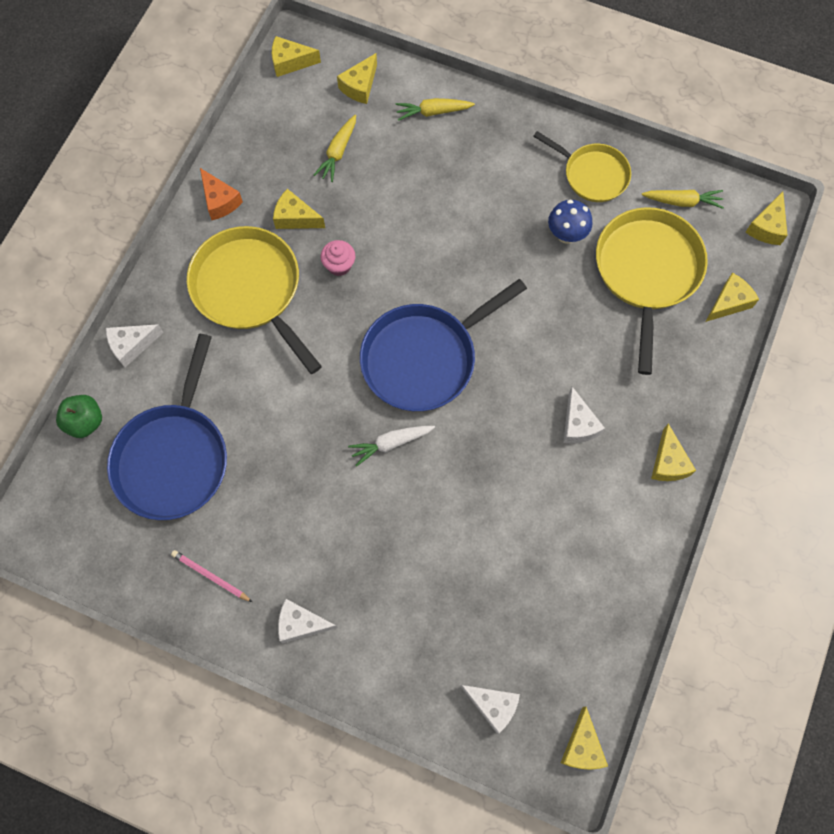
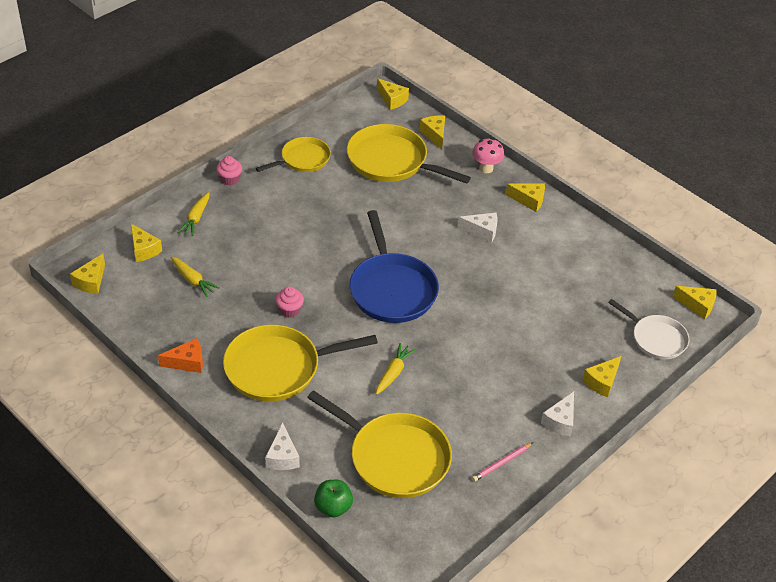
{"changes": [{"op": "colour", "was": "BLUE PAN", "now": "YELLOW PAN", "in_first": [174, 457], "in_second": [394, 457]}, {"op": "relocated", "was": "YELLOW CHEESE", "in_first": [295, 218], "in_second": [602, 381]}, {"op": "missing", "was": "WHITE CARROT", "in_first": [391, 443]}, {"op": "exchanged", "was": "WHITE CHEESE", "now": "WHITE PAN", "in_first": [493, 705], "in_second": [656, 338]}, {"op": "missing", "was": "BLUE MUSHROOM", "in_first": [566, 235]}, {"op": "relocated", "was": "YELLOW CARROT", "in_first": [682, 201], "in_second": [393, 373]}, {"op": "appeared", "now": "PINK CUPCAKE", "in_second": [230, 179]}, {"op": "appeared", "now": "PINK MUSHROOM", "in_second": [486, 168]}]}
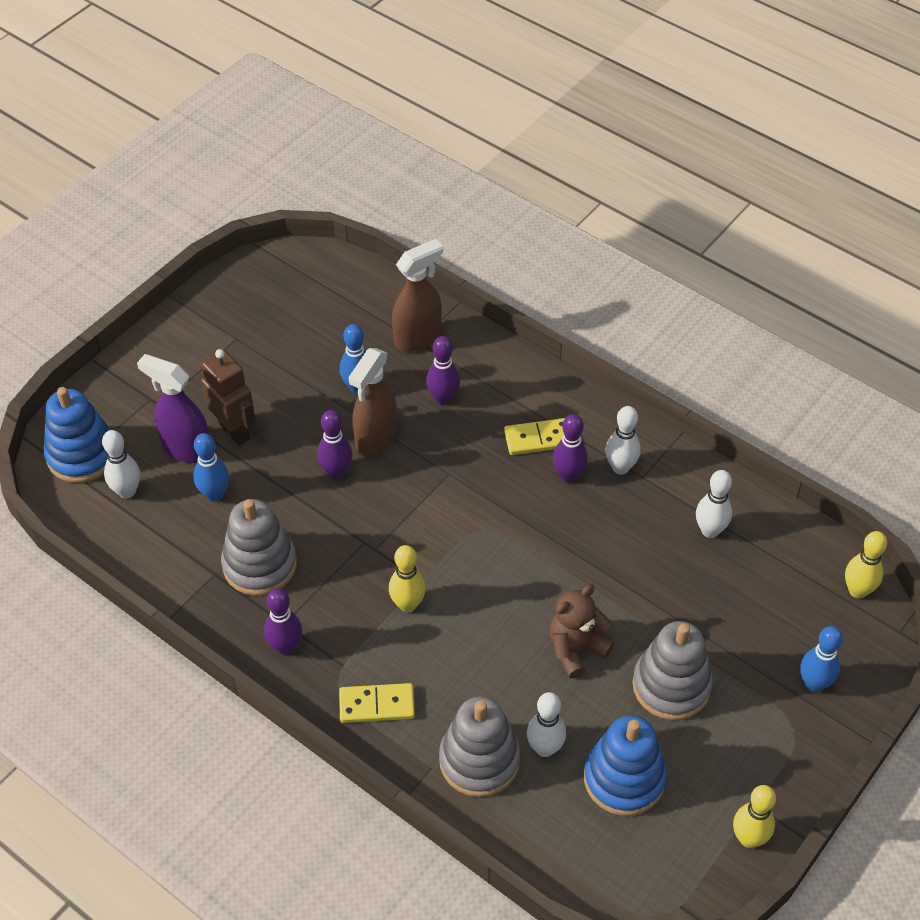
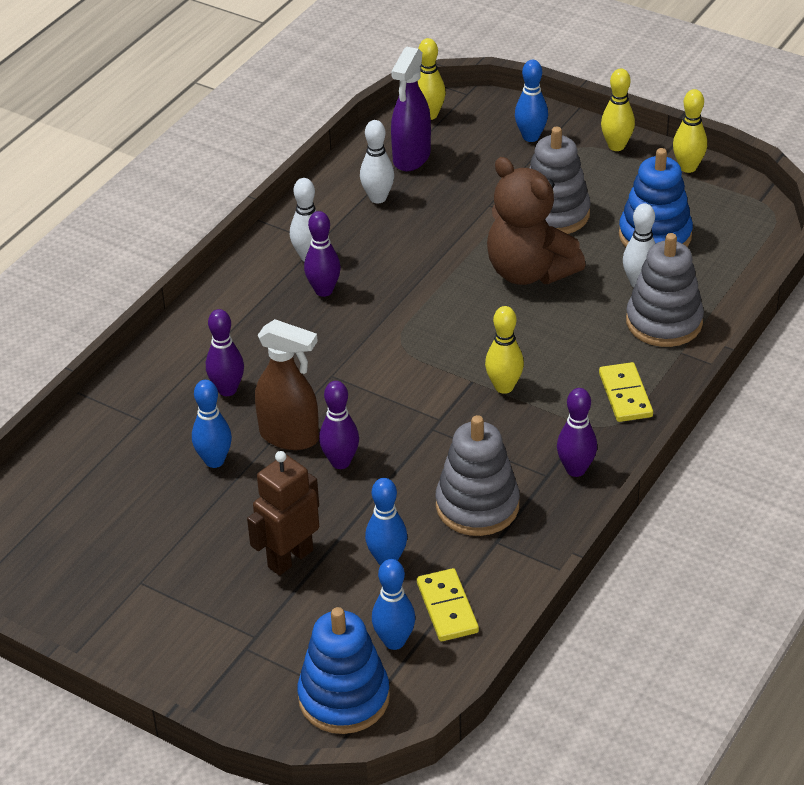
{"changes": [{"op": "colour", "was": "WHITE BOWLING PIN", "now": "BLUE BOWLING PIN", "in_first": [127, 491], "in_second": [394, 641]}, {"op": "relocated", "was": "PURPLE SPRAY BOTTLE", "in_first": [186, 448], "in_second": [411, 158]}, {"op": "missing", "was": "BROWN SPRAY BOTTLE", "in_first": [418, 337]}, {"op": "relocated", "was": "YELLOW DOMINO", "in_first": [538, 438], "in_second": [447, 608]}, {"op": "size", "was": "BROWN TEDDY BEAR", "in_first": [576, 649], "in_second": [529, 272], "ratio": 1.55}, {"op": "appeared", "now": "YELLOW BOWLING PIN", "in_second": [616, 146]}]}
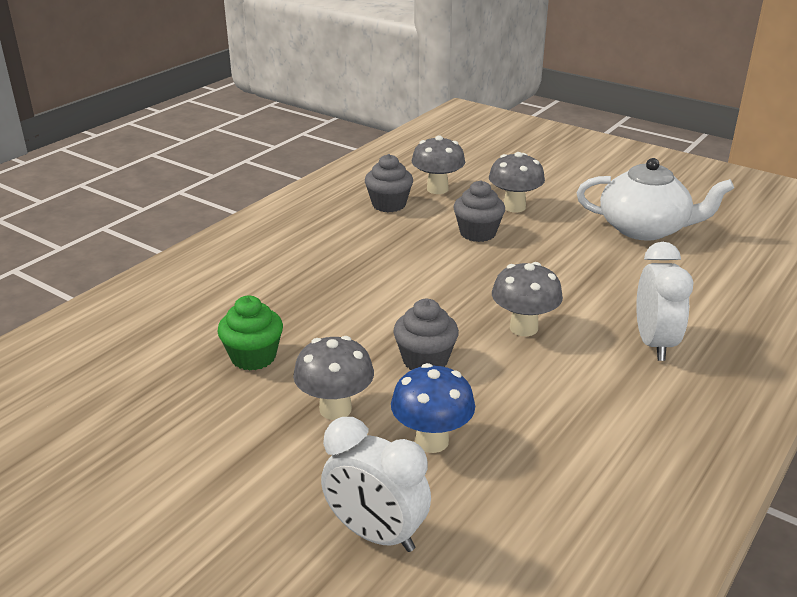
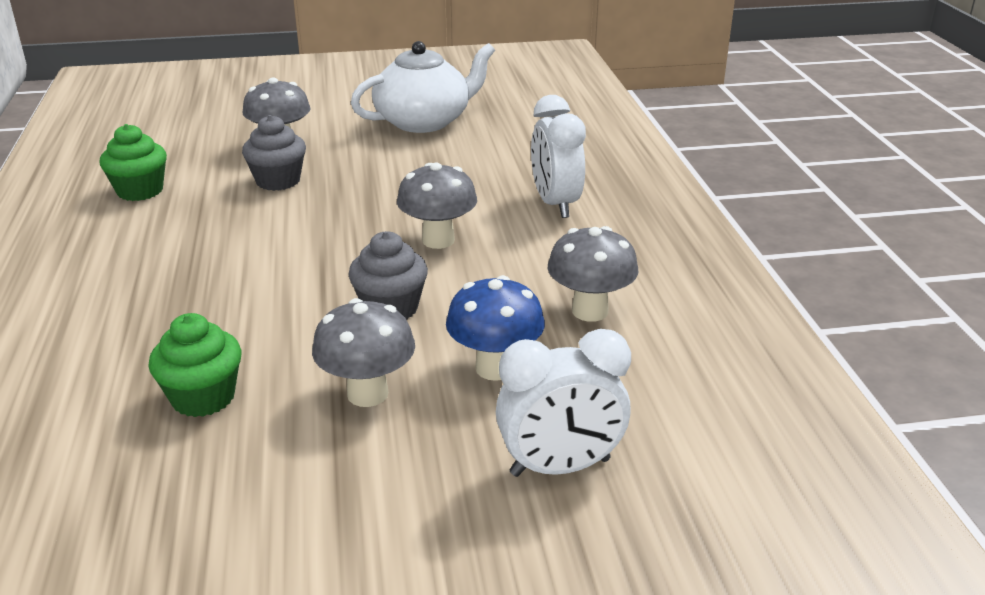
{"changes": [{"op": "colour", "was": "GREY CUPCAKE", "now": "GREEN CUPCAKE", "in_first": [389, 204], "in_second": [140, 191]}, {"op": "relocated", "was": "GREY MUSHROOM", "in_first": [437, 189], "in_second": [590, 311]}, {"op": "spun", "was": "WHITE CLOCK", "in_first": [654, 343], "in_second": [555, 204], "clockwise": -150}]}
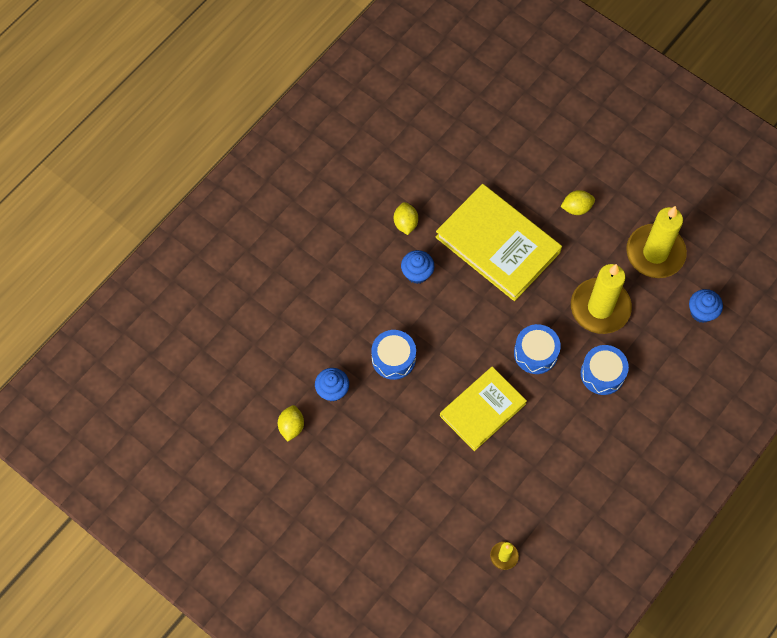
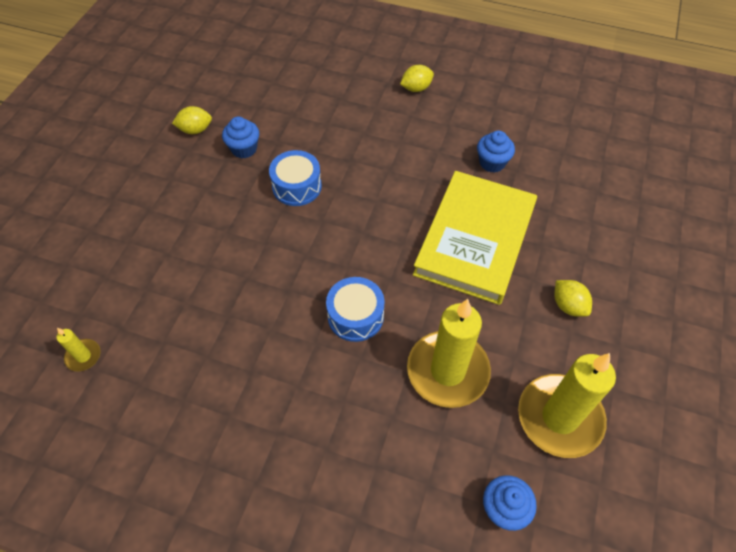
{"changes": [{"op": "relocated", "was": "YELLOW LEMON", "in_first": [405, 223], "in_second": [416, 88]}, {"op": "relocated", "was": "BLUE CUPCAKE", "in_first": [417, 273], "in_second": [492, 163]}, {"op": "missing", "was": "YELLOW BOOK", "in_first": [482, 410]}, {"op": "missing", "was": "BLUE DRUM", "in_first": [602, 374]}]}
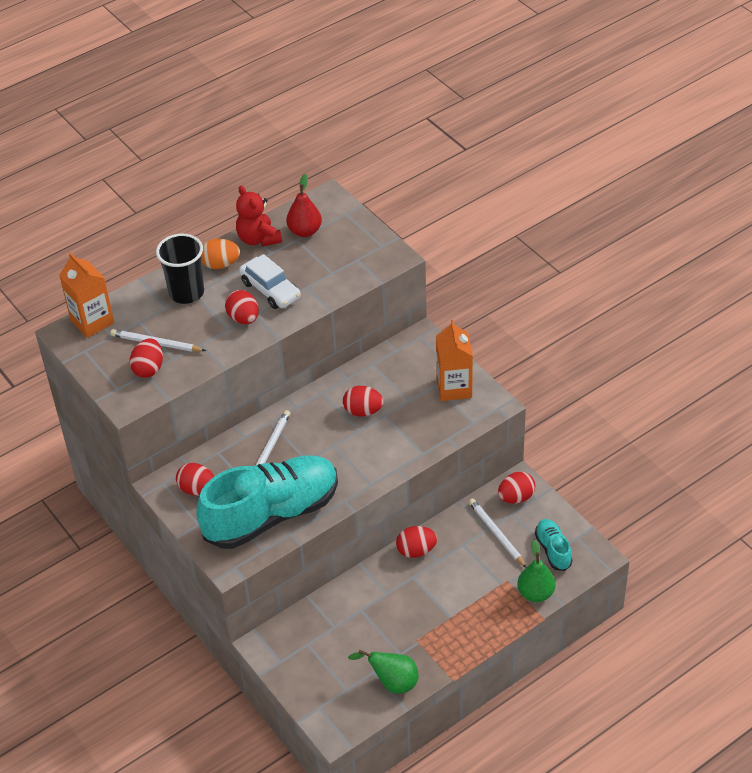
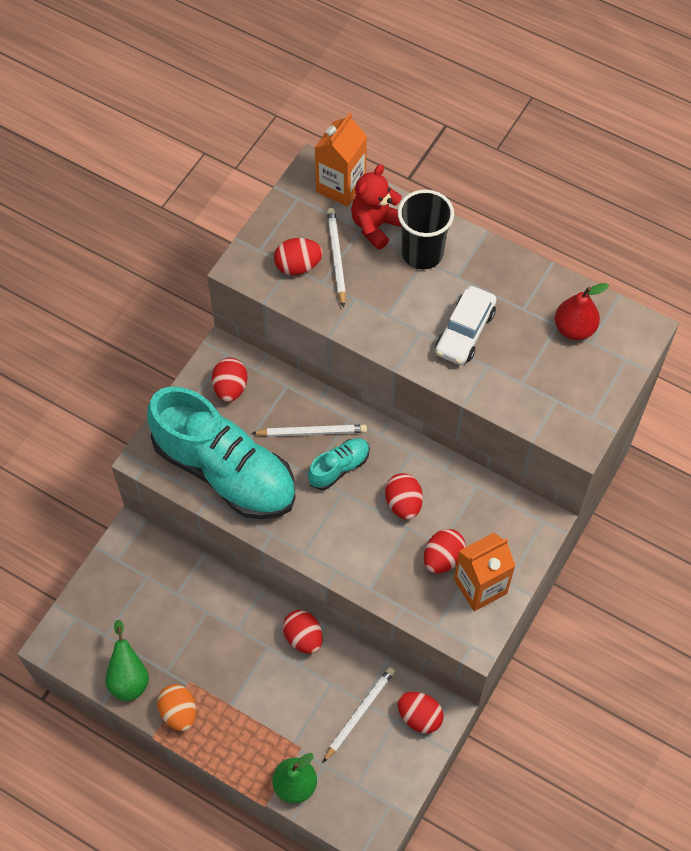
{"changes": [{"op": "relocated", "was": "ORANGE EGG", "in_first": [220, 264], "in_second": [179, 712]}, {"op": "relocated", "was": "RED EGG", "in_first": [243, 318], "in_second": [443, 558]}, {"op": "relocated", "was": "RED TEDDY BEAR", "in_first": [258, 239], "in_second": [375, 226]}, {"op": "relocated", "was": "TURQUOISE SHOE", "in_first": [553, 550], "in_second": [339, 468]}]}
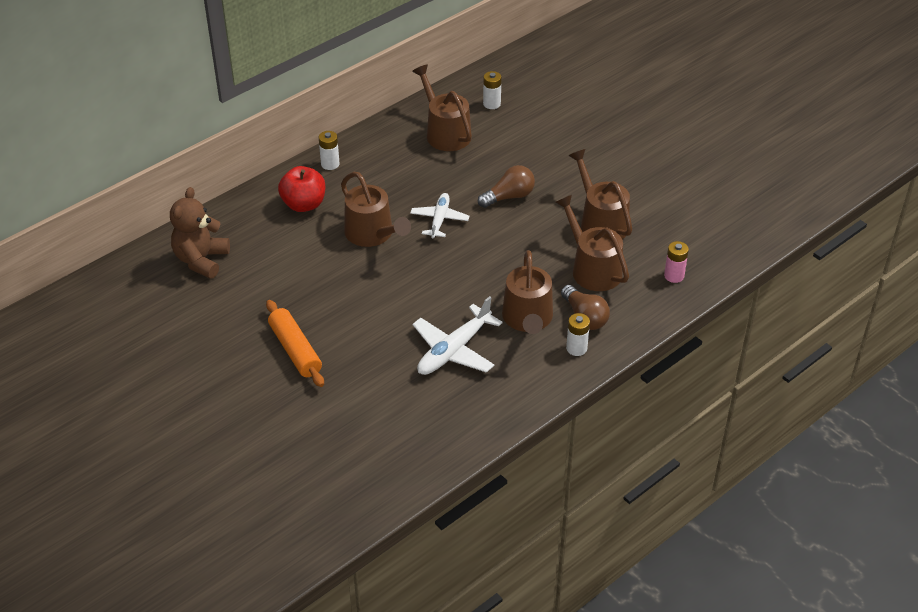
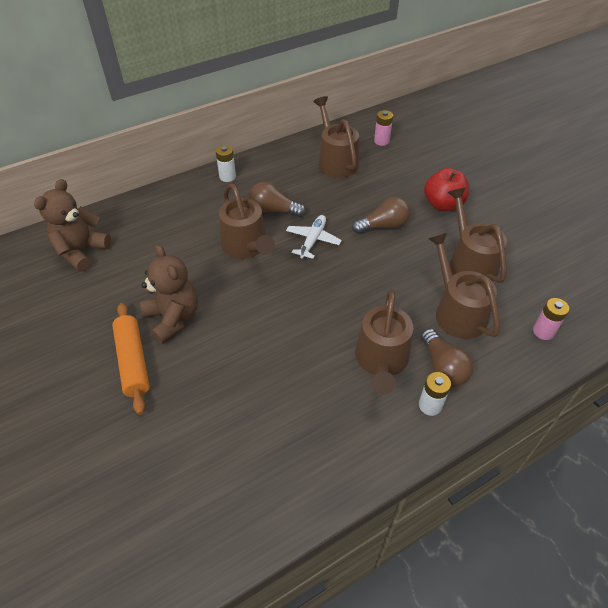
{"changes": [{"op": "relocated", "was": "RED APPLE", "in_first": [304, 204], "in_second": [443, 205]}, {"op": "missing", "was": "WHITE PLANE", "in_first": [454, 350]}, {"op": "colour", "was": "WHITE BATTERY", "now": "PINK BATTERY", "in_first": [491, 104], "in_second": [381, 141]}, {"op": "appeared", "now": "BROWN TEDDY BEAR", "in_second": [173, 318]}, {"op": "appeared", "now": "BROWN LIGHT BULB", "in_second": [273, 210]}]}
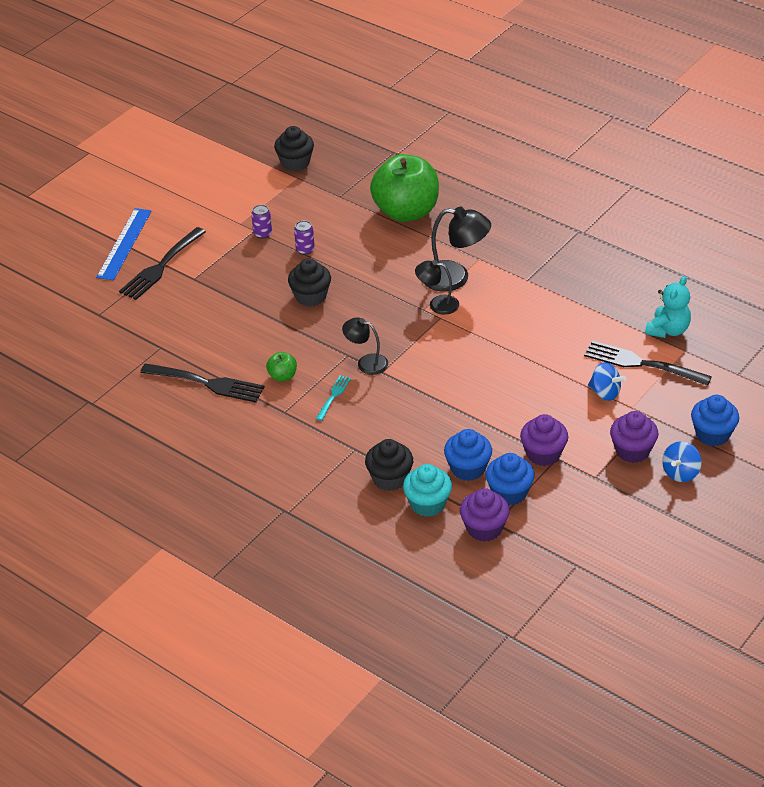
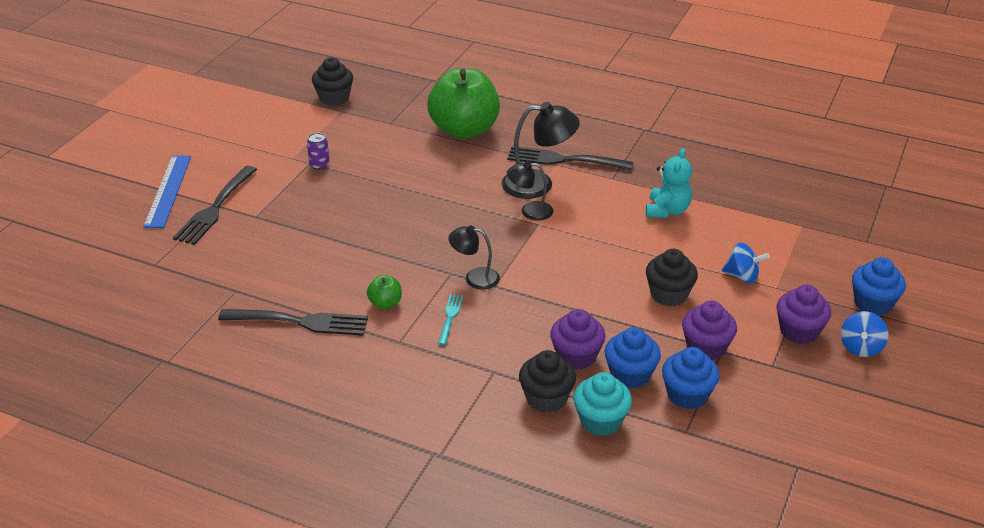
{"changes": [{"op": "relocated", "was": "BLACK CUPCAKE", "in_first": [311, 296], "in_second": [669, 294]}, {"op": "missing", "was": "PURPLE CAN", "in_first": [305, 250]}, {"op": "relocated", "was": "PURPLE CUPCAKE", "in_first": [484, 528], "in_second": [576, 356]}, {"op": "relocated", "was": "BLACK FORK", "in_first": [643, 364], "in_second": [565, 160]}, {"op": "relocated", "was": "TURQUOISE TEDDY BEAR", "in_first": [668, 330], "in_second": [667, 211]}]}
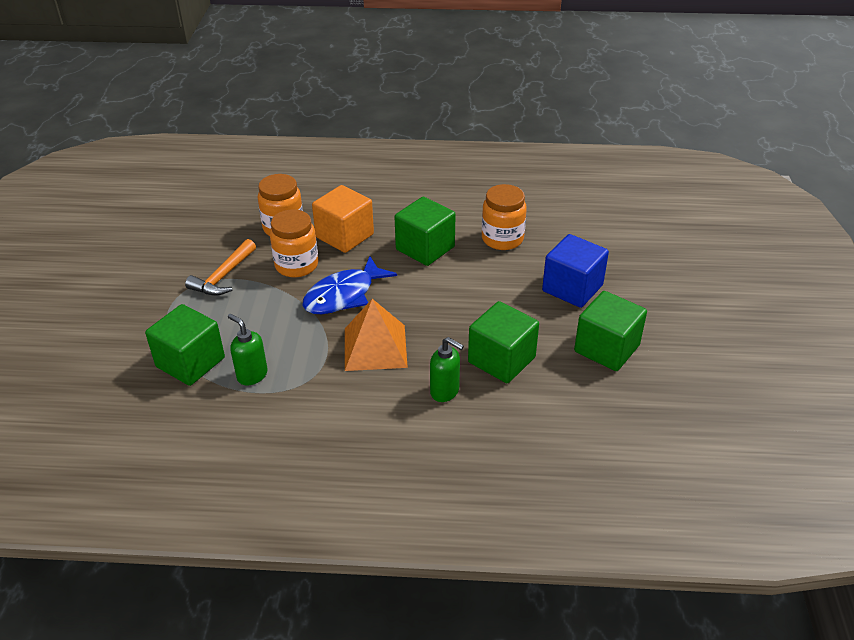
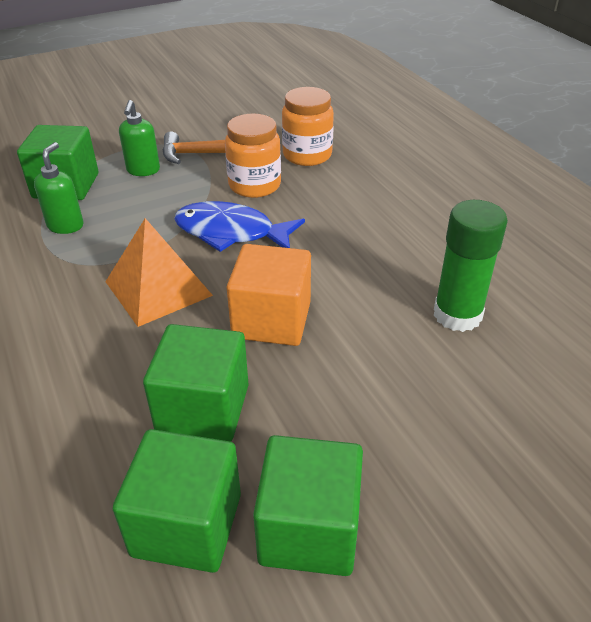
{"changes": [{"op": "relocated", "was": "ORANGE CUBE", "in_first": [344, 236], "in_second": [271, 320]}, {"op": "relocated", "was": "GREEN CUBE", "in_first": [425, 248], "in_second": [187, 524]}, {"op": "relocated", "was": "GREEN SOAP DISPENSER", "in_first": [445, 392], "in_second": [143, 170]}, {"op": "exchanged", "was": "ORANGE JAR", "now": "GREEN GLUE STICK", "in_first": [502, 239], "in_second": [457, 315]}, {"op": "missing", "was": "BLUE CUBE", "in_first": [572, 288]}]}
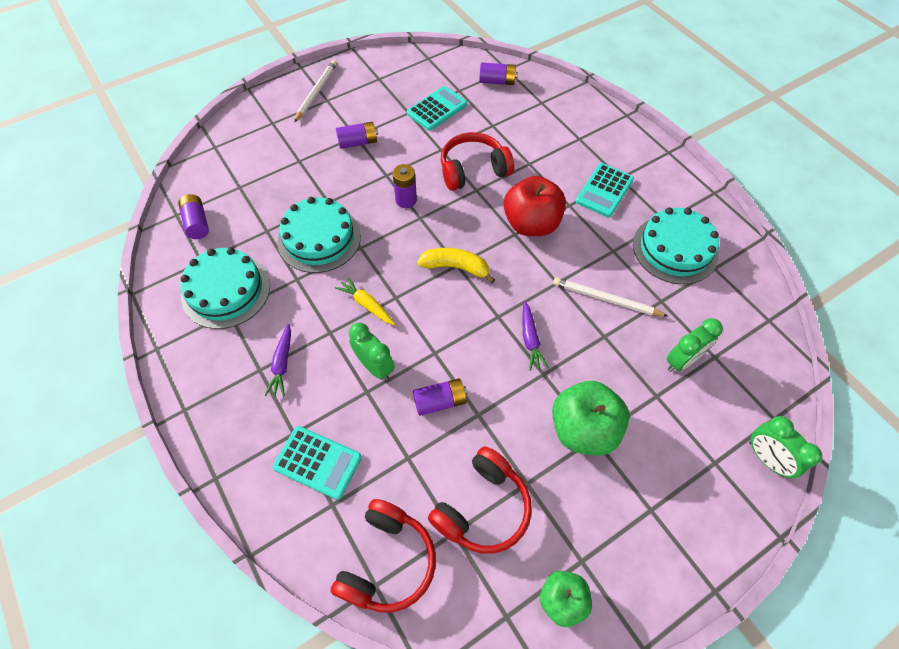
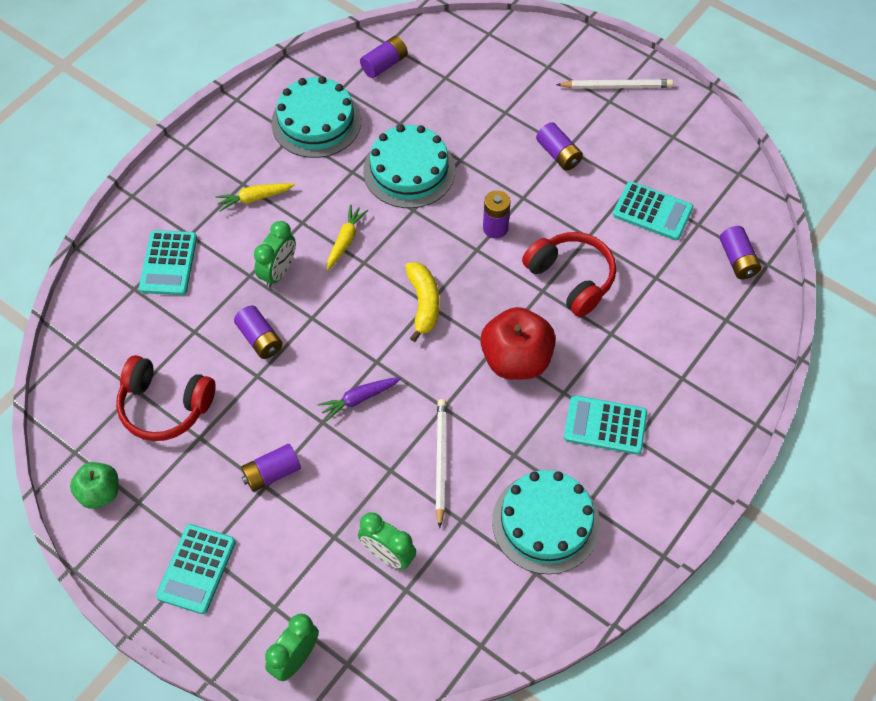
{"changes": [{"op": "colour", "was": "PURPLE CARROT", "now": "YELLOW CARROT", "in_first": [282, 364], "in_second": [254, 198]}, {"op": "missing", "was": "RED HEADPHONES", "in_first": [387, 561]}, {"op": "exchanged", "was": "GREEN APPLE", "now": "PURPLE BATTERY", "in_first": [583, 429], "in_second": [272, 473]}, {"op": "appeared", "now": "TURQUOISE CALCULATOR", "in_second": [196, 569]}]}
